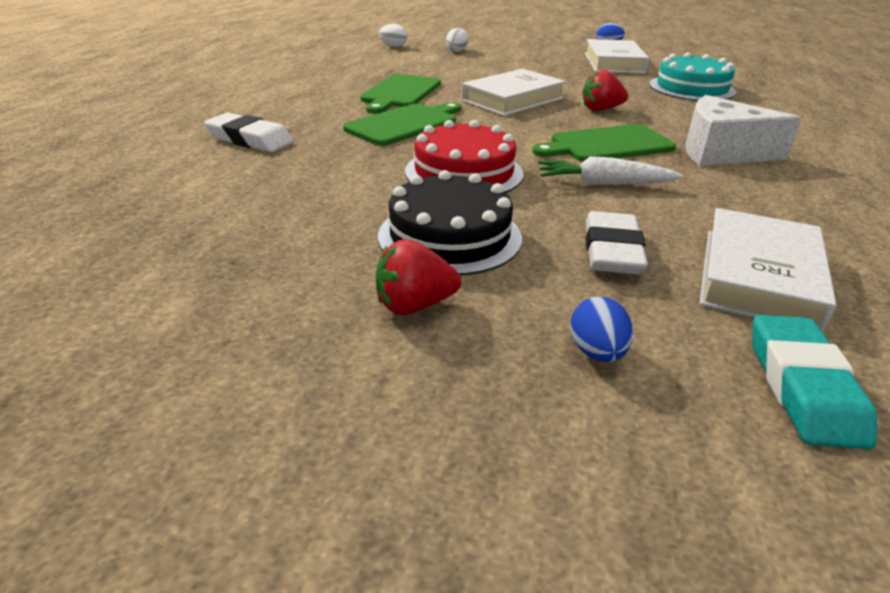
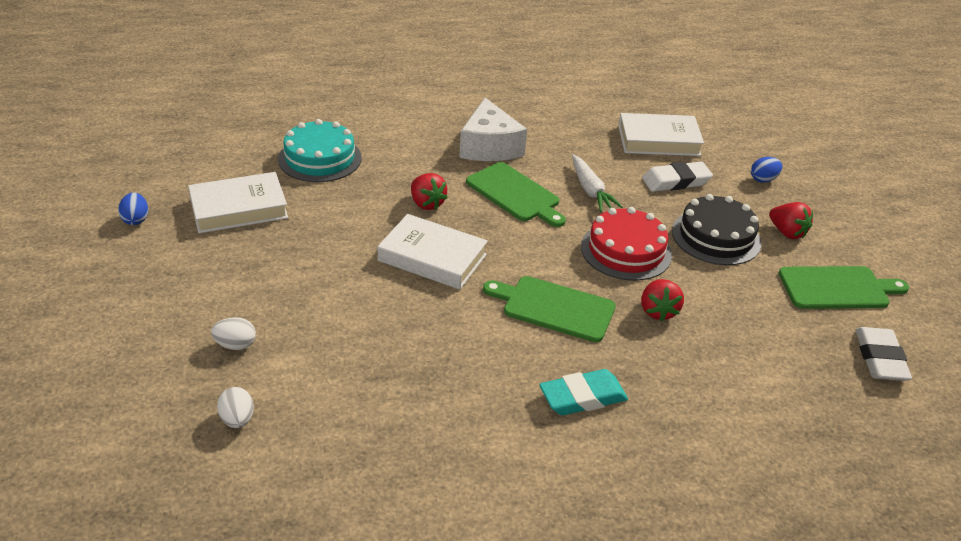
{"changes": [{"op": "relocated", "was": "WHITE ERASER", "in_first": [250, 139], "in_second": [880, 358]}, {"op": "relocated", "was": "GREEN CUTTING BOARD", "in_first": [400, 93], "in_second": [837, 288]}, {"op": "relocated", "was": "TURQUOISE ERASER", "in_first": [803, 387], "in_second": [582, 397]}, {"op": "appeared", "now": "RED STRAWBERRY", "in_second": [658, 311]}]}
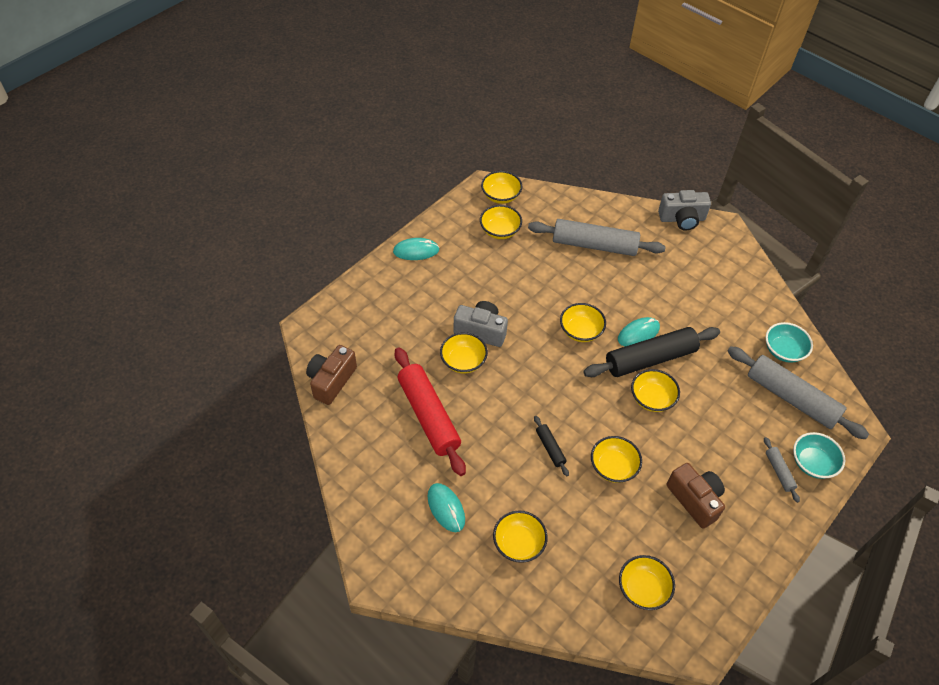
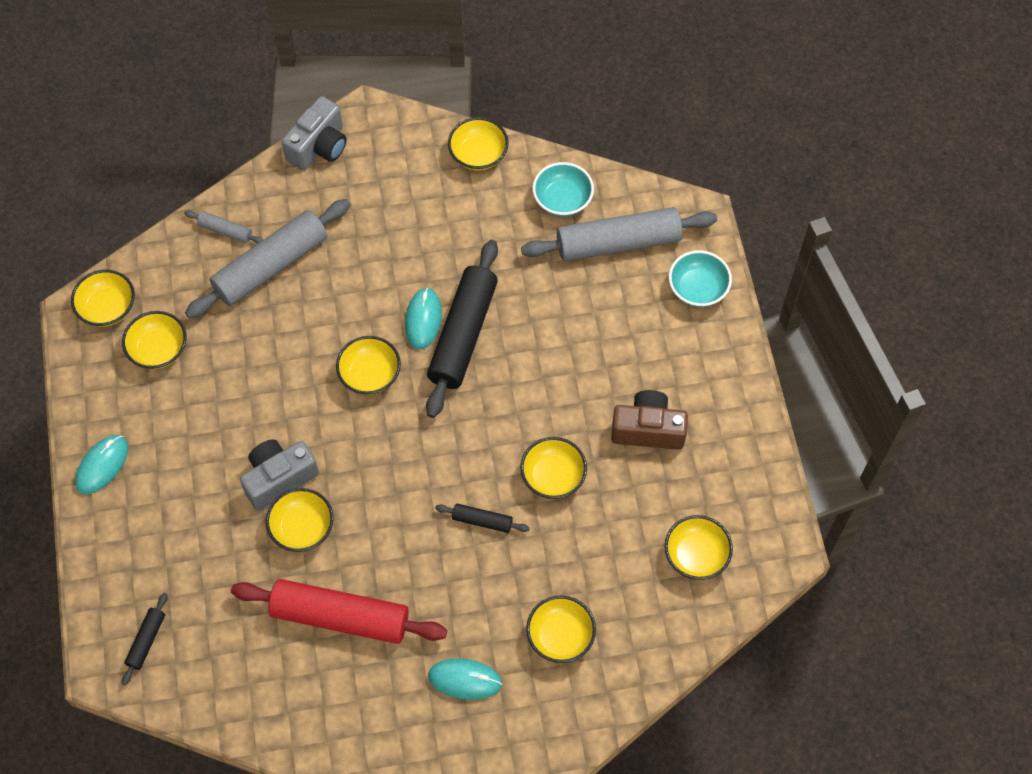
{"changes": [{"op": "missing", "was": "BROWN CAMERA", "in_first": [331, 381]}, {"op": "relocated", "was": "YELLOW BOWL", "in_first": [652, 399], "in_second": [478, 155]}, {"op": "relocated", "was": "GREY ROLLING PIN", "in_first": [779, 472], "in_second": [225, 231]}, {"op": "appeared", "now": "BLACK ROLLING PIN", "in_second": [146, 641]}]}
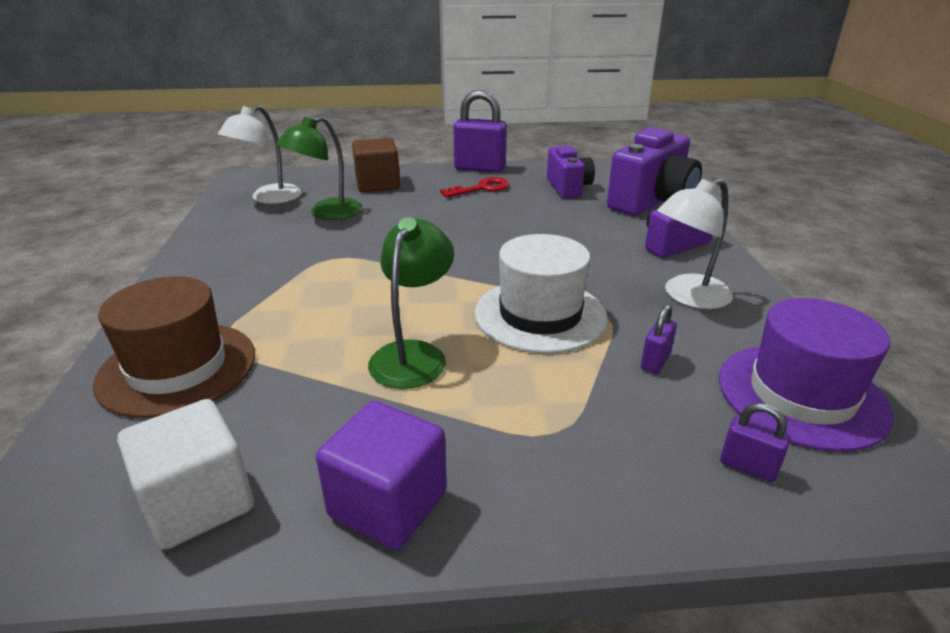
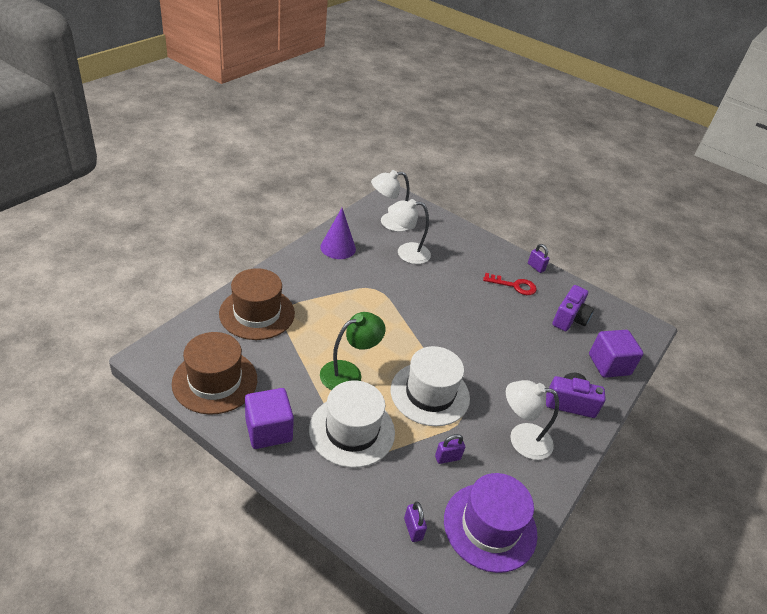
{"changes": [{"op": "exchanged", "was": "WHITE CUBE", "now": "BROWN HAT", "in_first": [198, 502], "in_second": [215, 381]}, {"op": "colour", "was": "GREEN LAMP", "now": "WHITE LAMP", "in_first": [326, 213], "in_second": [406, 253]}, {"op": "missing", "was": "BROWN CUBE", "in_first": [377, 184]}, {"op": "size", "was": "PURPLE PADLOCK", "in_first": [480, 168], "in_second": [535, 267], "ratio": 0.49}, {"op": "exchanged", "was": "PURPLE CAMERA", "now": "PURPLE CUBE", "in_first": [652, 201], "in_second": [609, 365]}, {"op": "appeared", "now": "WHITE HAT", "in_second": [352, 430]}, {"op": "appeared", "now": "PURPLE CONE", "in_second": [338, 248]}]}
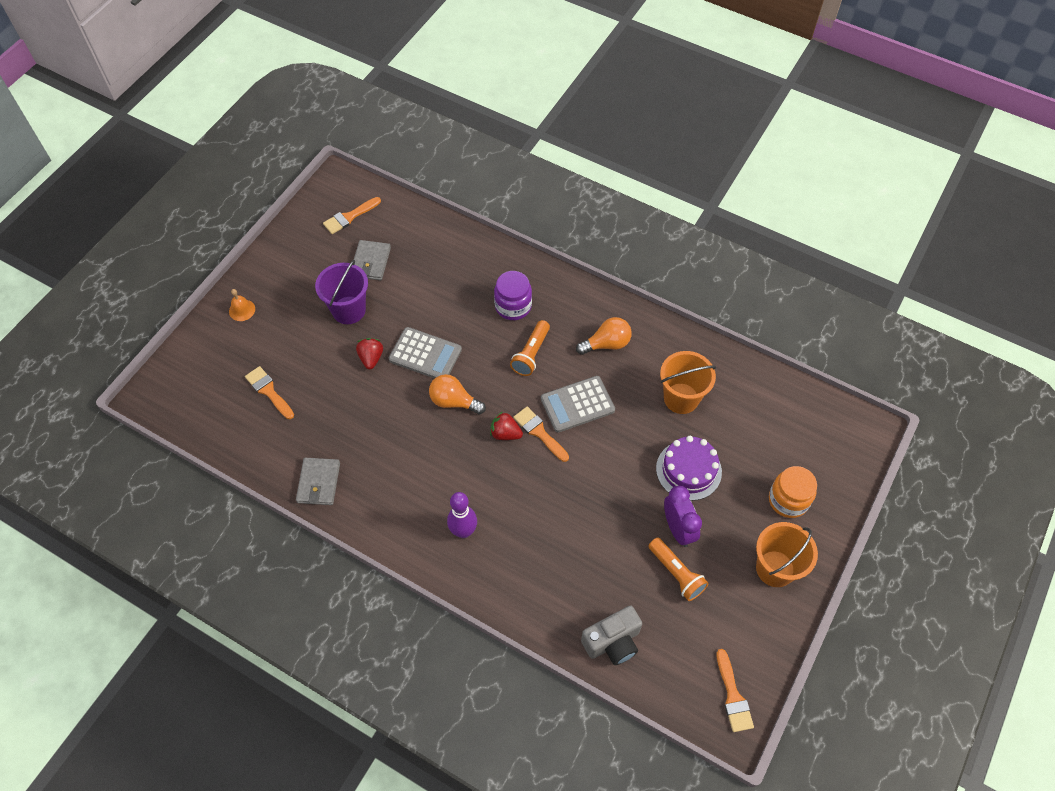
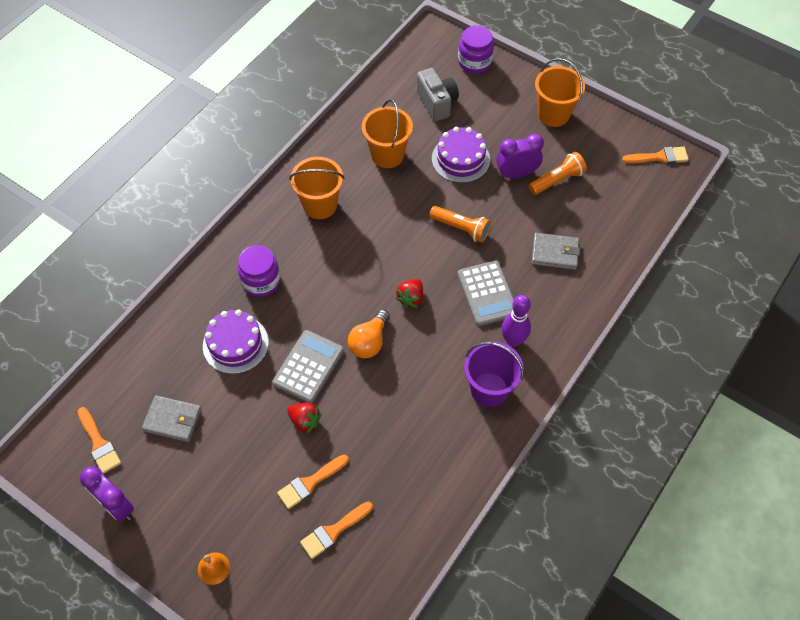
{"changes": [{"op": "relocated", "was": "GREY WALLET", "in_first": [318, 483], "in_second": [555, 253]}, {"op": "relocated", "was": "PURPLE BUCKET", "in_first": [348, 310], "in_second": [489, 389]}, {"op": "spun", "was": "RED STRAWBERRY", "in_first": [371, 358], "in_second": [305, 421], "clockwise": -150}, {"op": "relocated", "was": "ORANGE FLASHLIGHT", "in_first": [531, 354], "in_second": [461, 228]}, {"op": "relocated", "was": "ORANGE BRUSH", "in_first": [539, 432], "in_second": [310, 483]}, {"op": "relocated", "was": "GREY CALCULATOR", "in_first": [577, 404], "in_second": [487, 294]}, {"op": "exchanged", "was": "ORANGE LIGHT BULB", "now": "ORANGE BUCKET", "in_first": [606, 344], "in_second": [320, 205]}, {"op": "relocated", "was": "GREY CAMERA", "in_first": [612, 642], "in_second": [437, 103]}, {"op": "missing", "was": "ORANGE JAR", "in_first": [788, 500]}, {"op": "appeared", "now": "PURPLE CLOCK", "in_second": [116, 505]}, {"op": "appeared", "now": "PURPLE CAKE", "in_second": [235, 344]}, {"op": "appeared", "now": "PURPLE JAR", "in_second": [474, 62]}]}
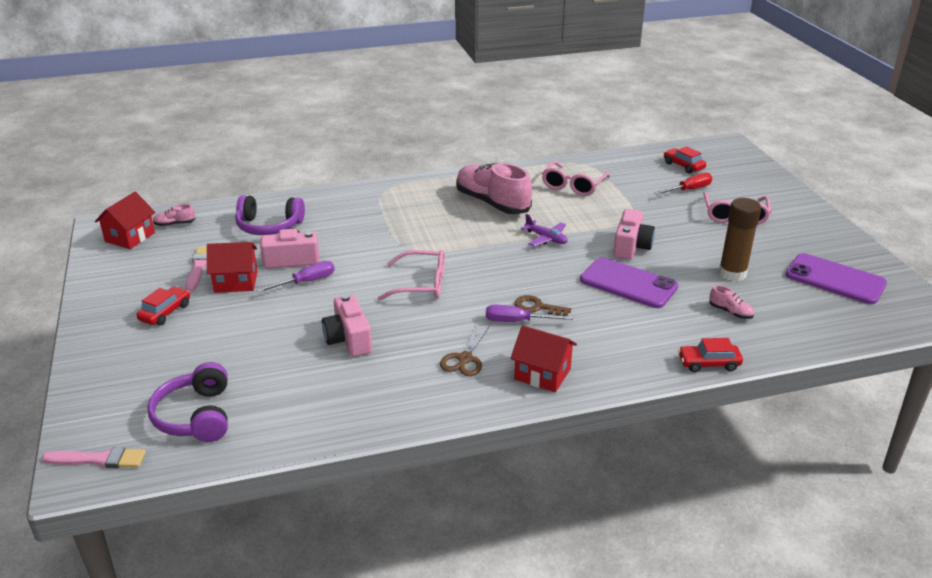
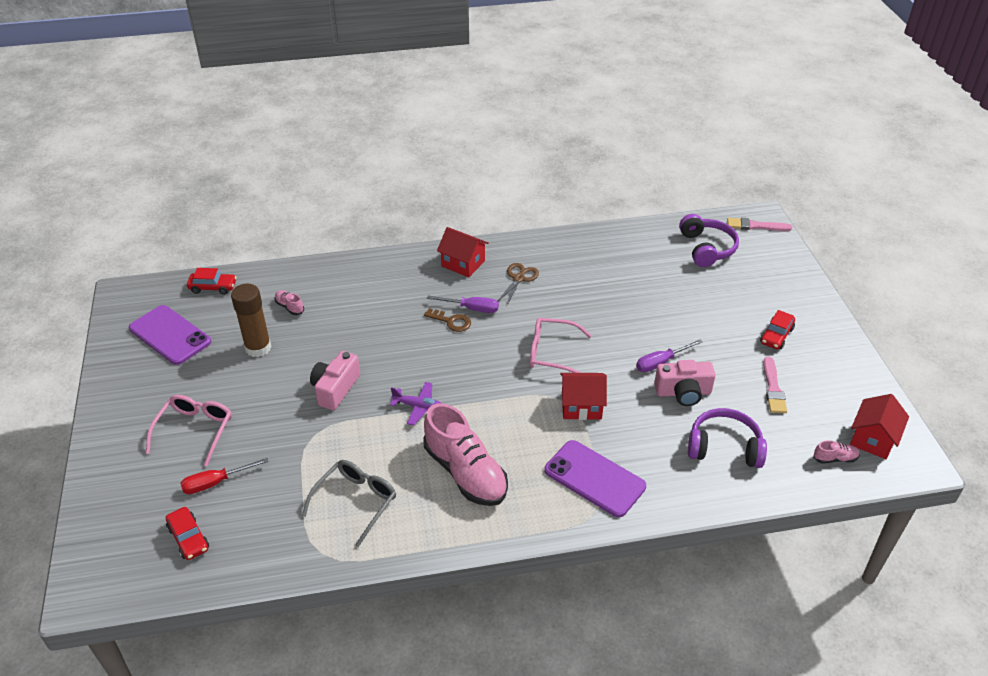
{"changes": [{"op": "relocated", "was": "RED HOUSE", "in_first": [236, 282], "in_second": [581, 406]}, {"op": "missing", "was": "PINK CAMERA", "in_first": [348, 339]}, {"op": "spun", "was": "PURPLE PLANE", "in_first": [546, 238], "in_second": [418, 407], "clockwise": 150}, {"op": "colour", "was": "PINK GLASSES", "now": "GREY GLASSES", "in_first": [573, 185], "in_second": [356, 502]}, {"op": "relocated", "was": "PURPLE PHONE", "in_first": [628, 283], "in_second": [594, 478]}, {"op": "relocated", "was": "RED CAR", "in_first": [708, 363], "in_second": [213, 287]}]}
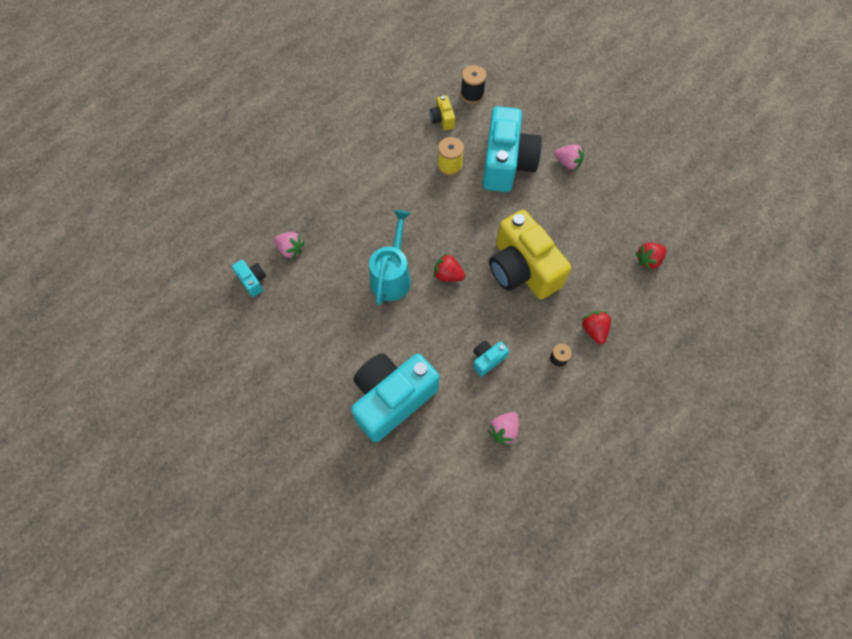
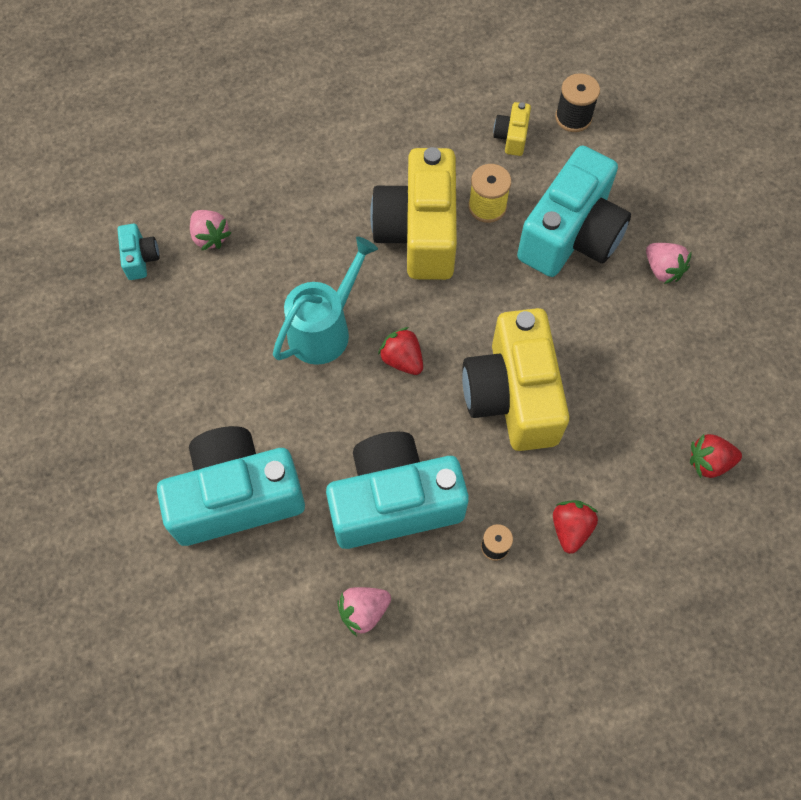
{"changes": [{"op": "size", "was": "TURQUOISE CAMERA", "in_first": [487, 359], "in_second": [394, 502], "ratio": 2.35}, {"op": "appeared", "now": "YELLOW CAMERA", "in_second": [419, 232]}]}
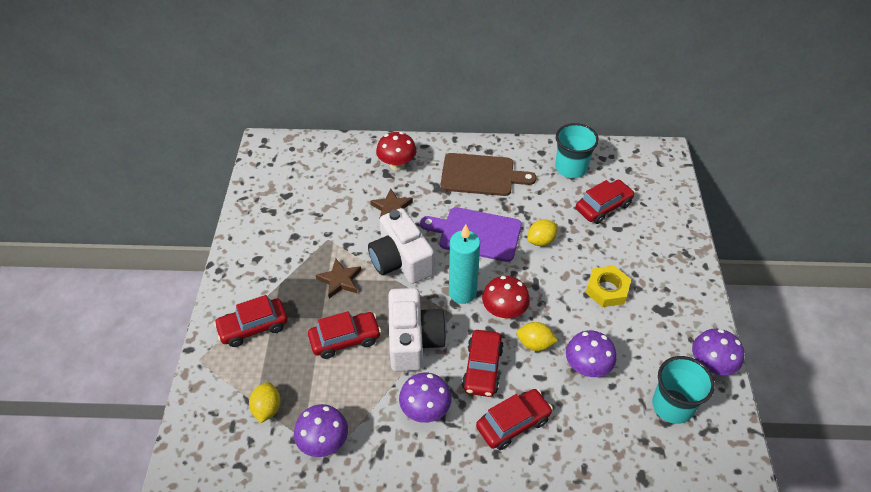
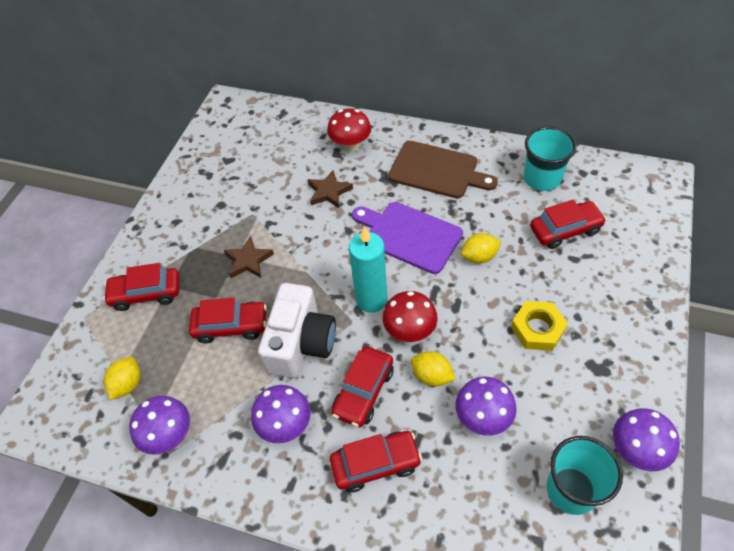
{"changes": [{"op": "missing", "was": "WHITE CAMERA", "in_first": [401, 260]}]}
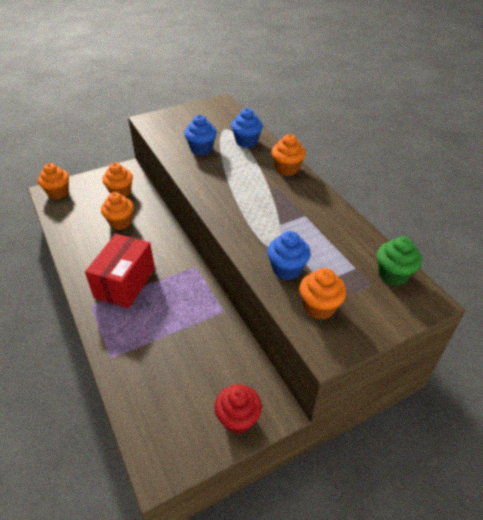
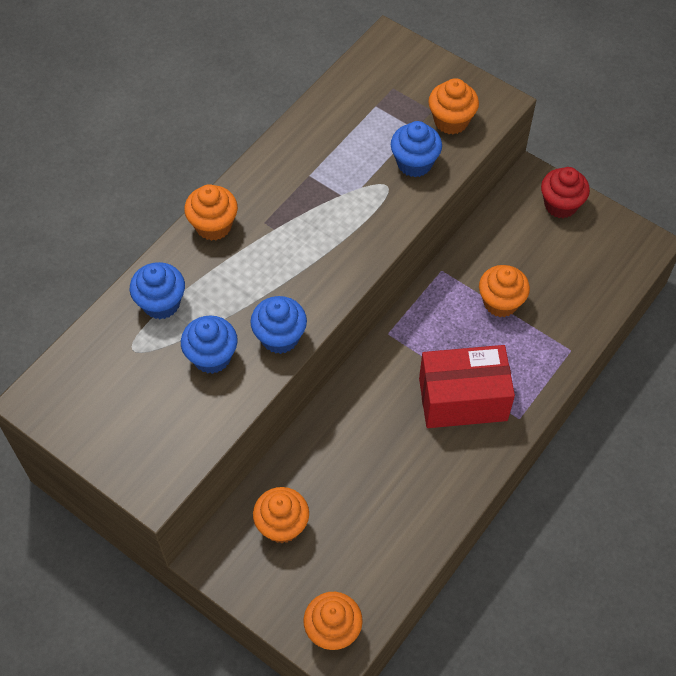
{"changes": [{"op": "relocated", "was": "ORANGE CUPCAKE", "in_first": [120, 222], "in_second": [500, 302]}, {"op": "missing", "was": "GREEN CUPCAKE", "in_first": [393, 275]}, {"op": "appeared", "now": "BLUE CUPCAKE", "in_second": [280, 337]}]}
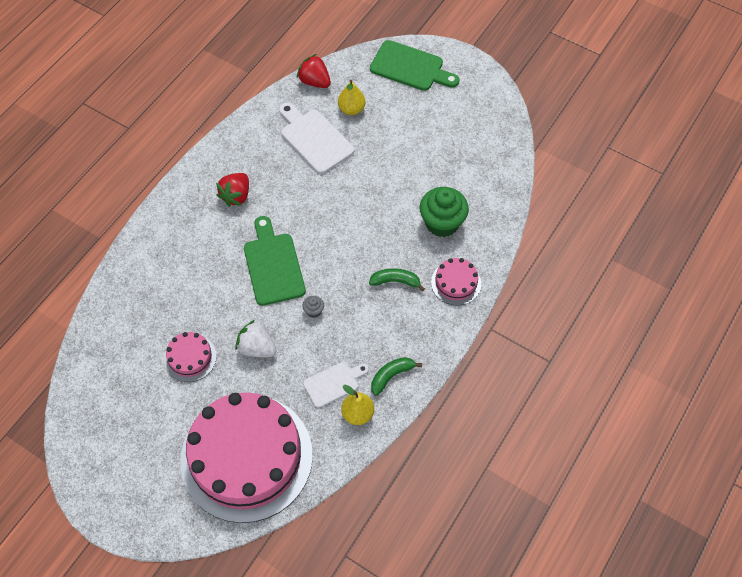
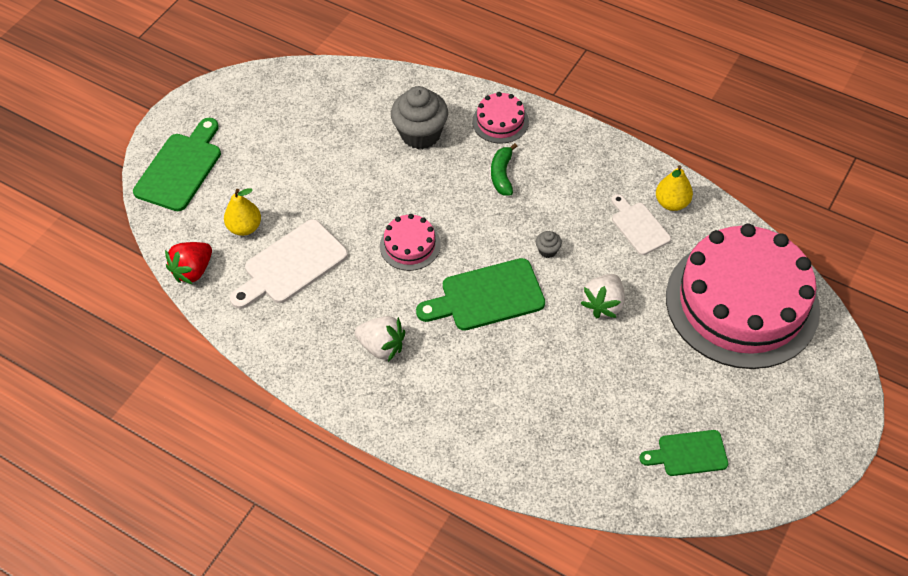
{"changes": [{"op": "relocated", "was": "PINK CAKE", "in_first": [190, 358], "in_second": [410, 245]}, {"op": "colour", "was": "RED STRAWBERRY", "now": "WHITE STRAWBERRY", "in_first": [236, 196], "in_second": [382, 346]}, {"op": "missing", "was": "GREEN BANANA", "in_first": [391, 376]}, {"op": "colour", "was": "GREEN CUPCAKE", "now": "GREY CUPCAKE", "in_first": [442, 223], "in_second": [420, 134]}, {"op": "appeared", "now": "GREEN CUTTING BOARD", "in_second": [688, 453]}]}
